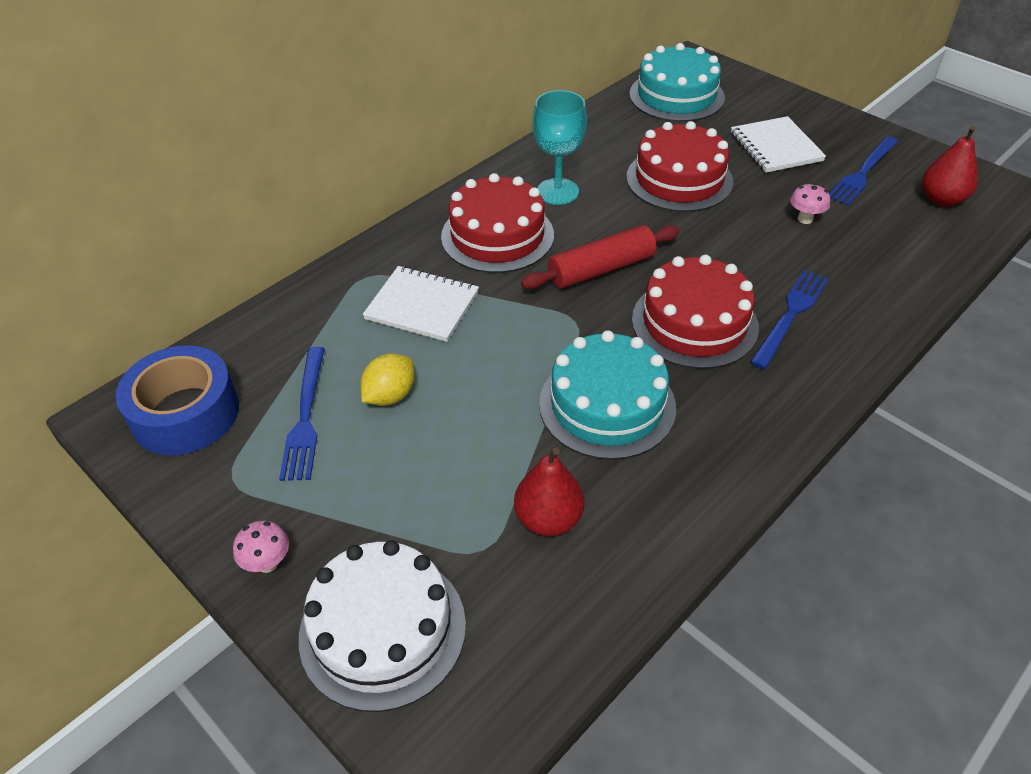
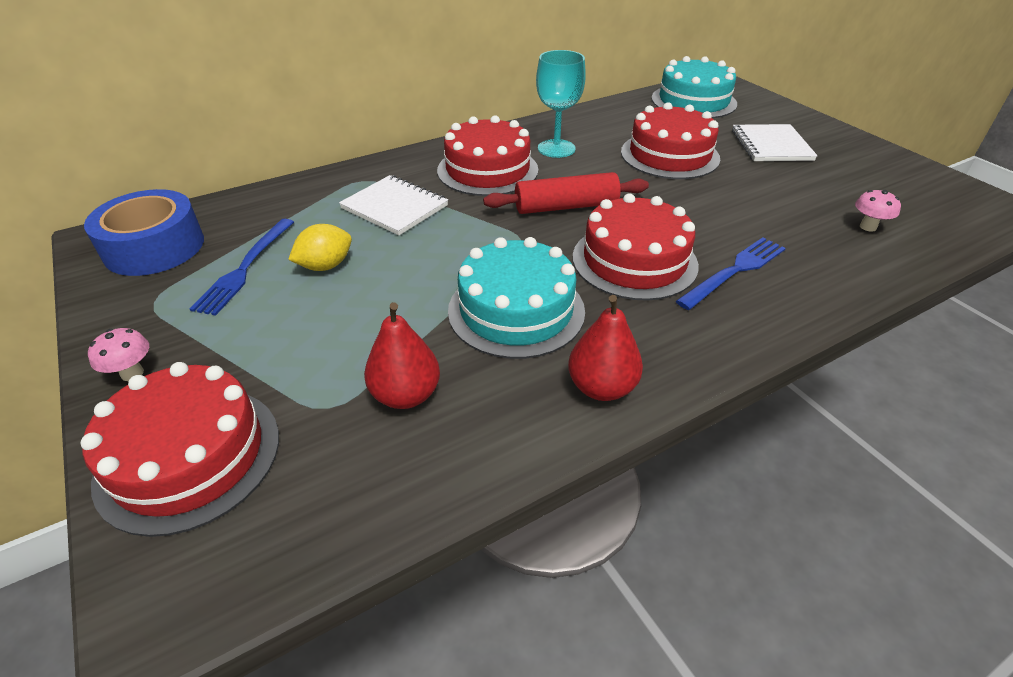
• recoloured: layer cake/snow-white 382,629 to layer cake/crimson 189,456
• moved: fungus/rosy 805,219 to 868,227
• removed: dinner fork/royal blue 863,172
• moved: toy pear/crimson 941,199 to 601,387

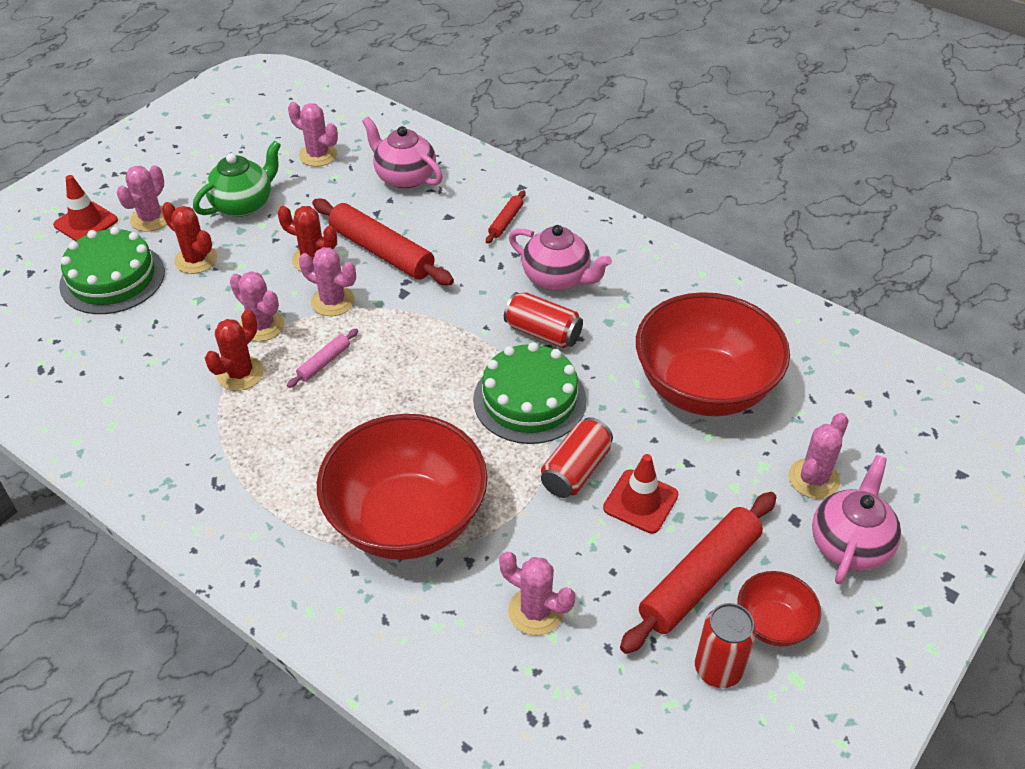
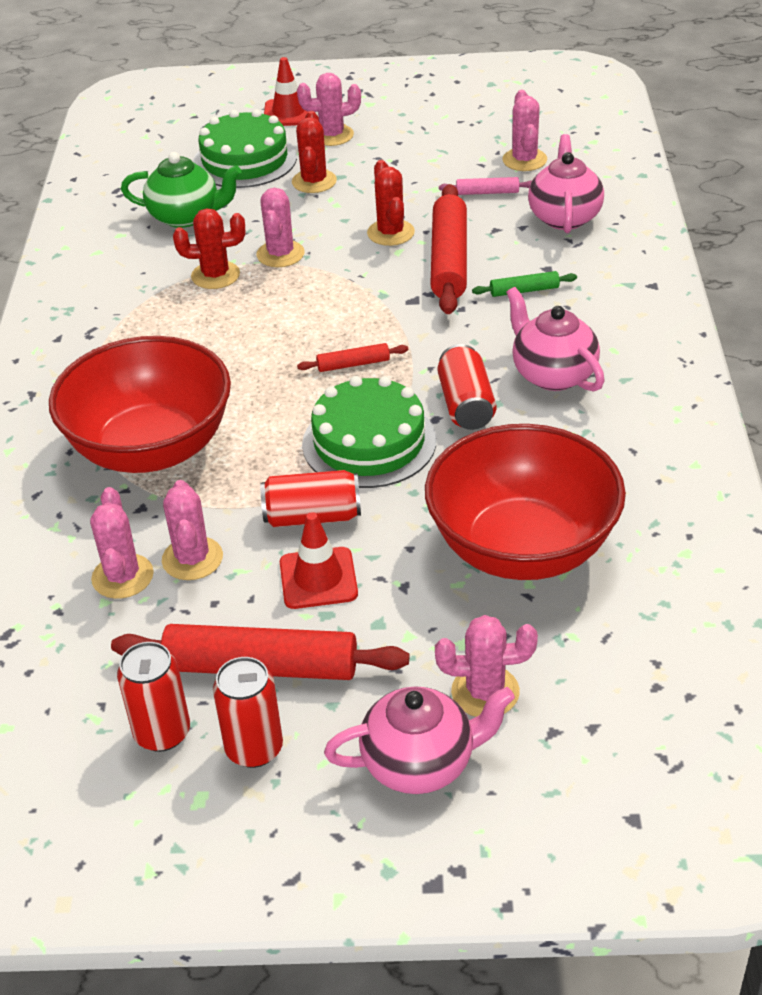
• moved: tea pot/emerald 243,204 to 186,216
• moved: pastry roller/rosy 324,362 to 487,192
• moved: cactus/rosy 333,301 to 192,559
• moved: pastry roller/crimson 505,221 to 353,364
• turned: tea pot/rosy 557,278 = 553,374 150 degrees clockwise
• replaced: deep dish/crimson 773,624 to tin/crimson 254,748
• added: pastry roller/emerald 524,290

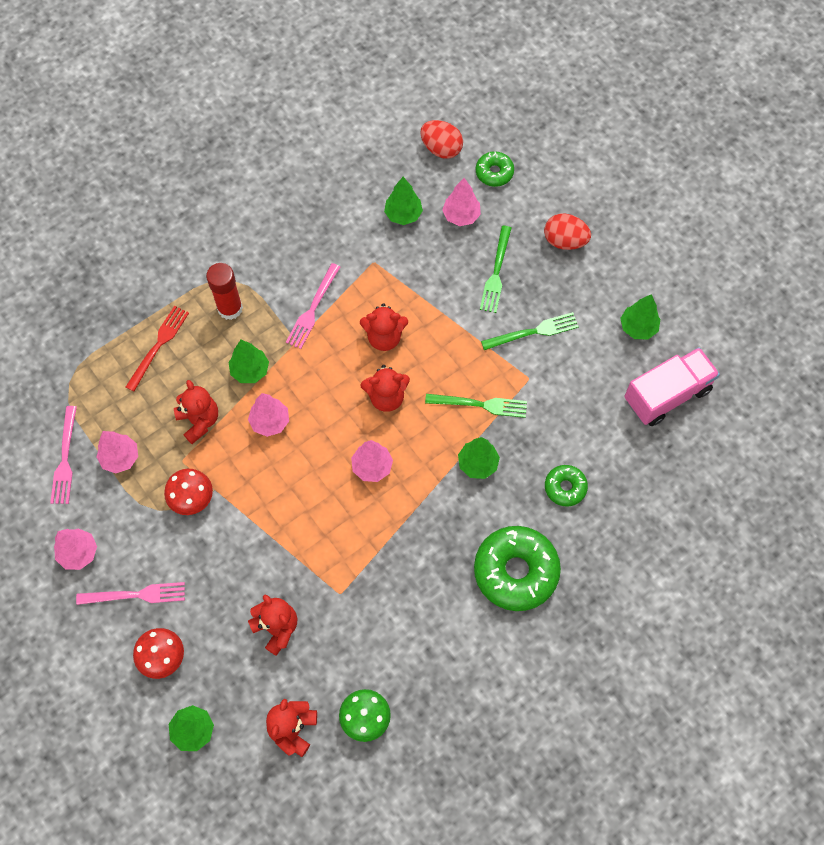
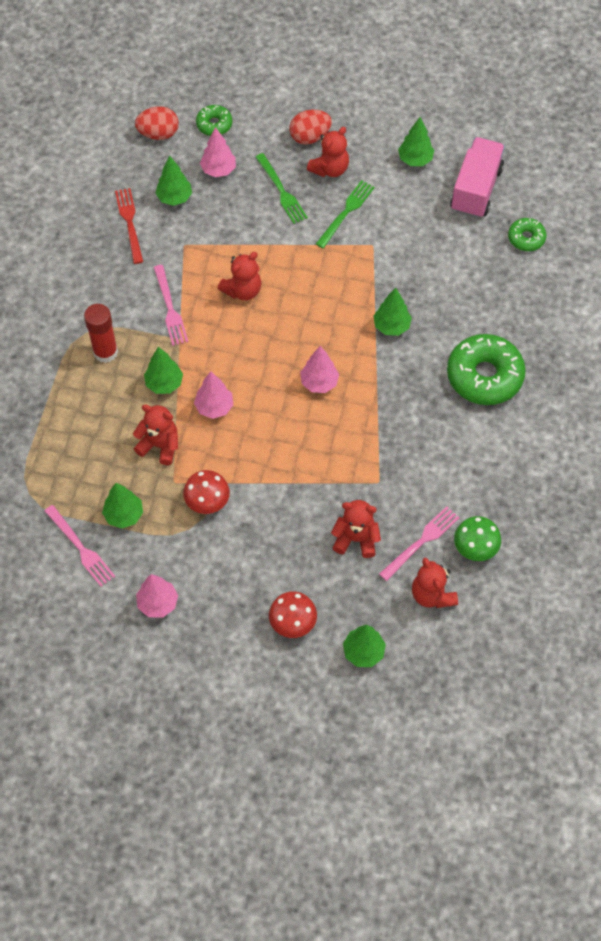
• moved: dinner fork/rosy 136,595 to 421,541
• recoloured: toy tree/rosy 120,458 to toy tree/emerald 124,515
• moved: dinner fork/crimson 158,345 to 129,223
• moved: stuffed bear/crimson 386,397 to 330,169
• removed: dinner fork/emerald 480,405
• moved: donut/emerald 565,487 to 526,238

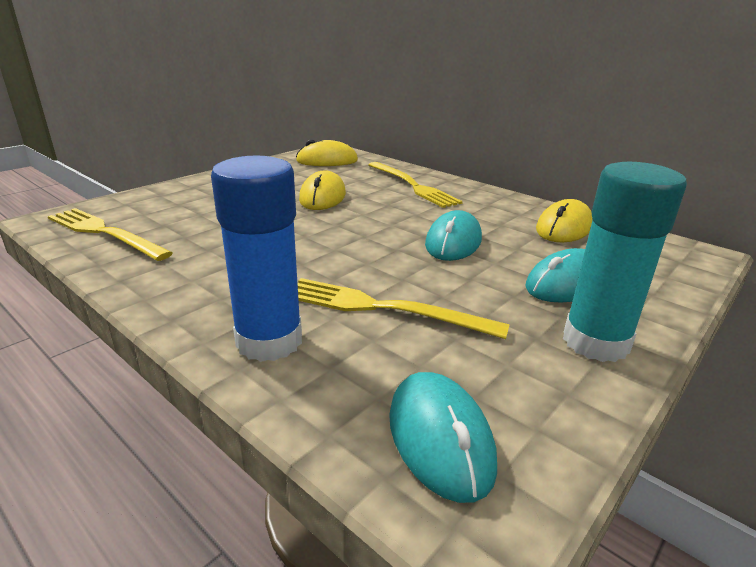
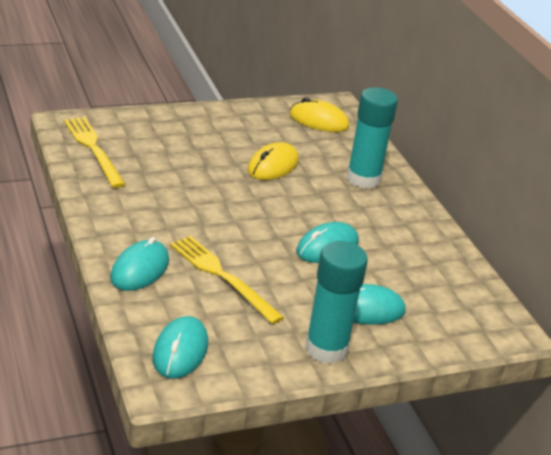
• replaced: stick of glue/royal blue 269,341 to computer mouse/turquoise 140,269
• replaced: dinner fork/golden 412,185 to stick of glue/turquoise 363,179
• removed: computer mouse/golden 564,228

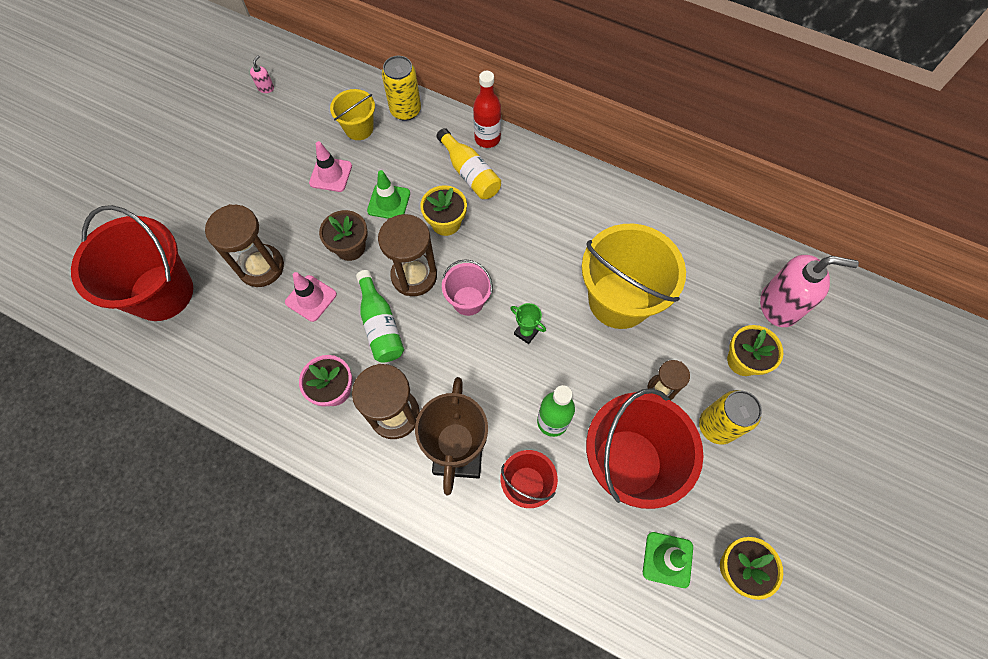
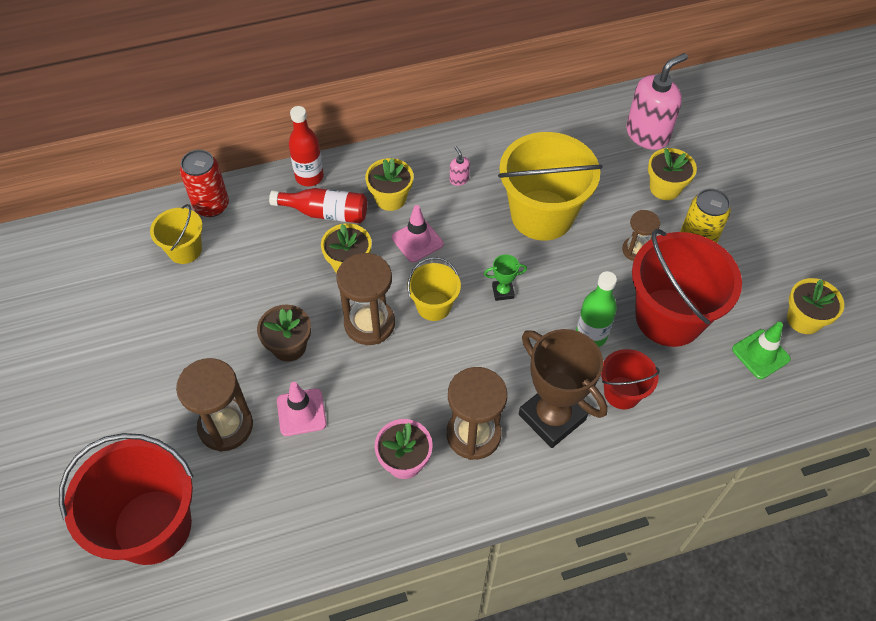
• moved: soap pump/rosy 266,88 to 459,179
• moved: traffic cone/rosy 331,174 to 417,241
• removed: drink bottle/emerald 380,325
• removed: traffic cone/emerald 389,202
• recoloured: tin/golden 405,110 to tin/crimson 211,205
• recoloured: drink bottle/golden 470,173 to drink bottle/crimson 325,213
• recoloured: sand bucket/rosy 468,301 to sand bucket/golden 433,306
• added: plant pot/golden 390,198

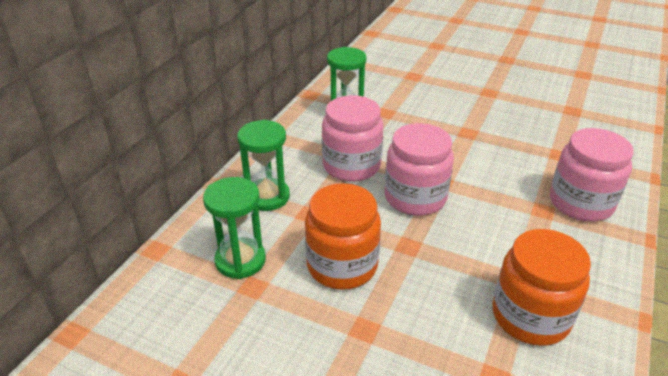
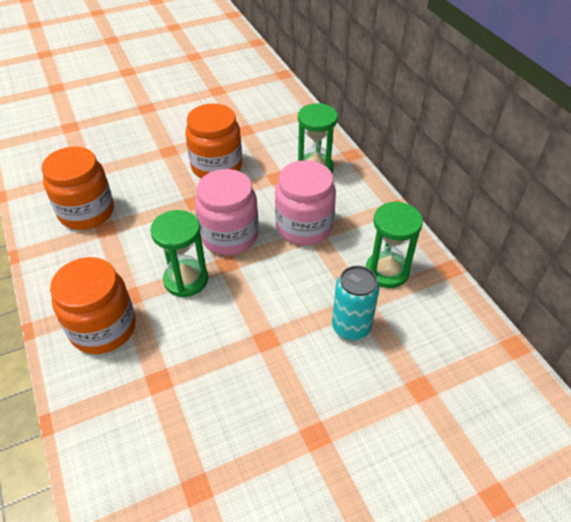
• moved: sand timer/emerald 240,260 to 186,280
• recoloured: jam jar/rosy 581,203 to jam jar/orange 103,328
• added: tin/turquoise 351,327

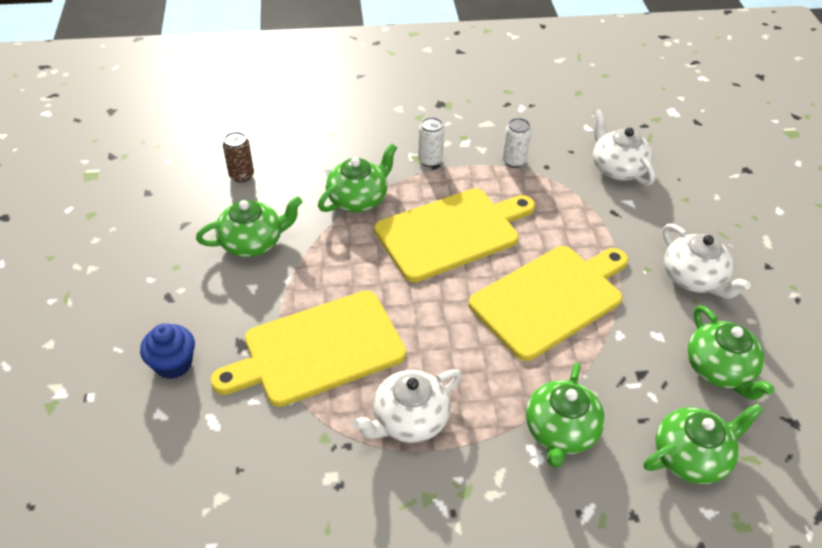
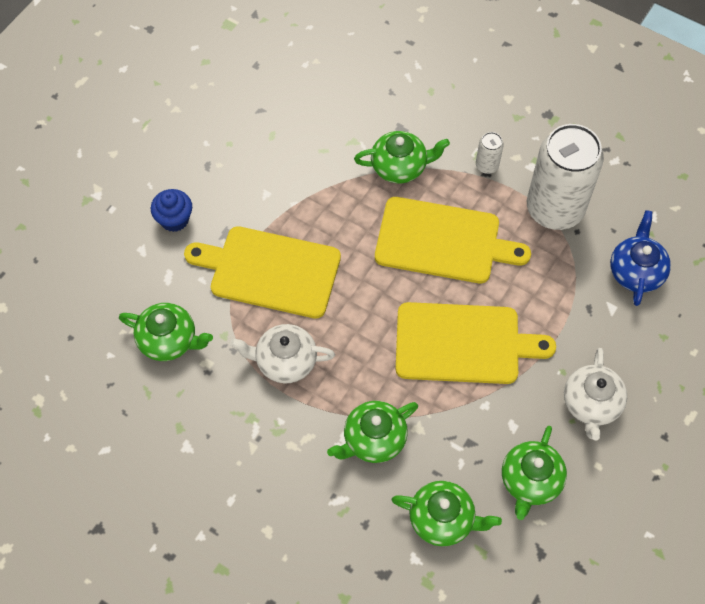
• moved: tea pot/emerald 253,242 to 169,340
• removed: tin/russet 241,175
• resized: tin/snow-white 513,161 = 554,209 x2.45
• recoloured: tea pot/snow-white 617,168 to tea pot/royal blue 636,271

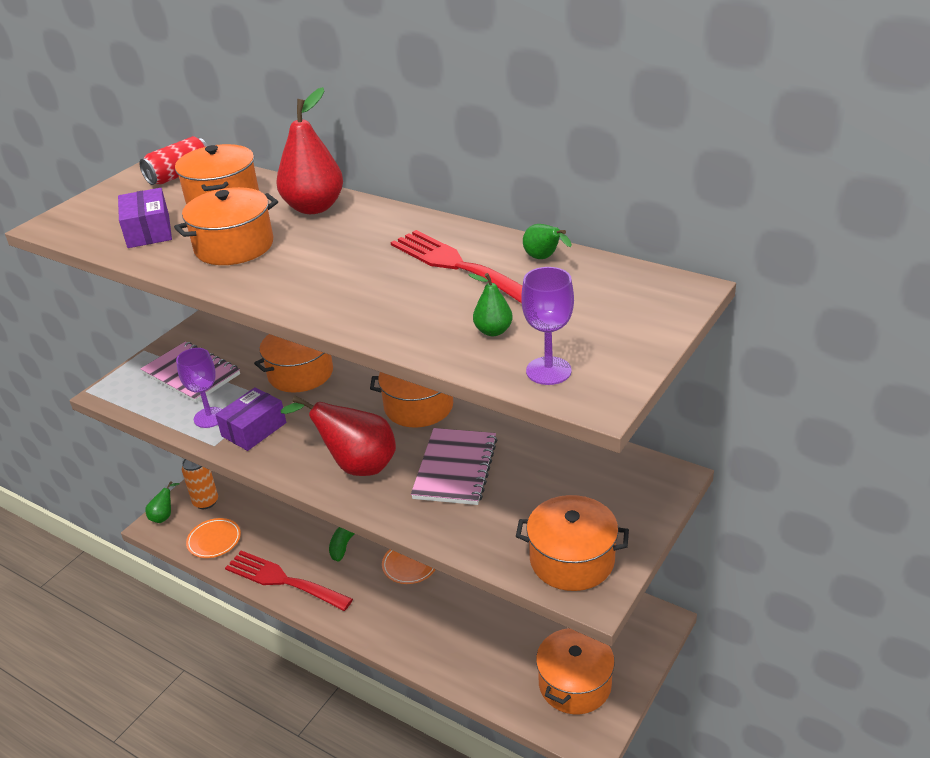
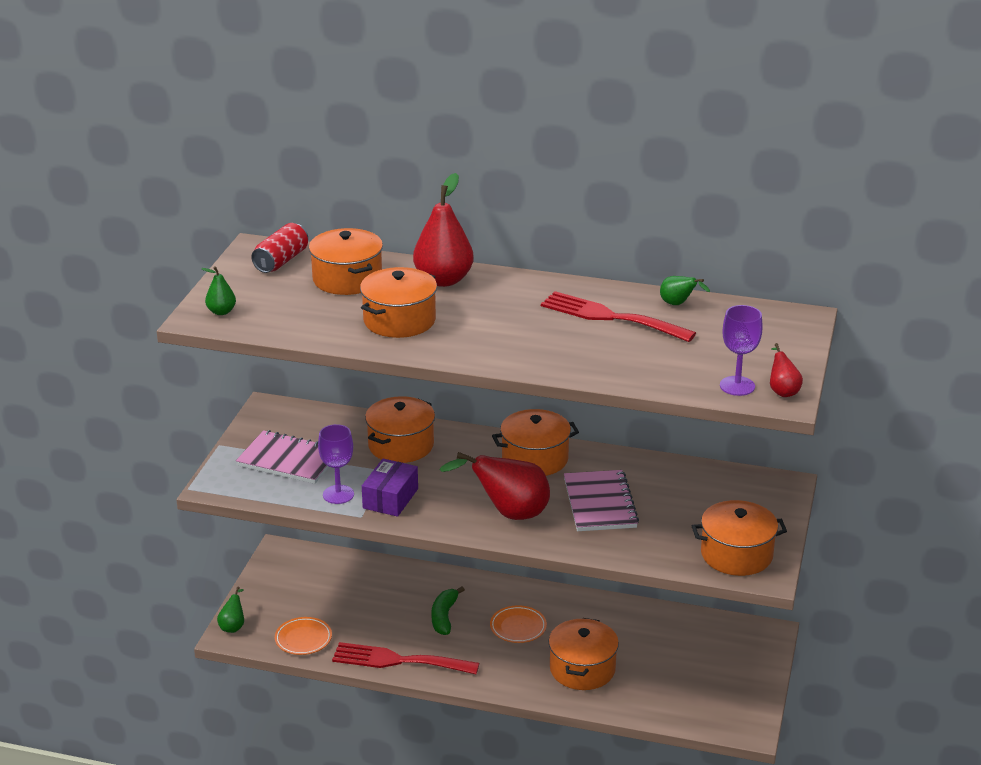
• removed: parcel/royal purple 148,231
• removed: tin/orange 206,502
• moved: toy pear/emerald 493,331 to 221,312
• moved: pot/orange 574,684 to 582,669
• added: toy pear/crimson 782,391

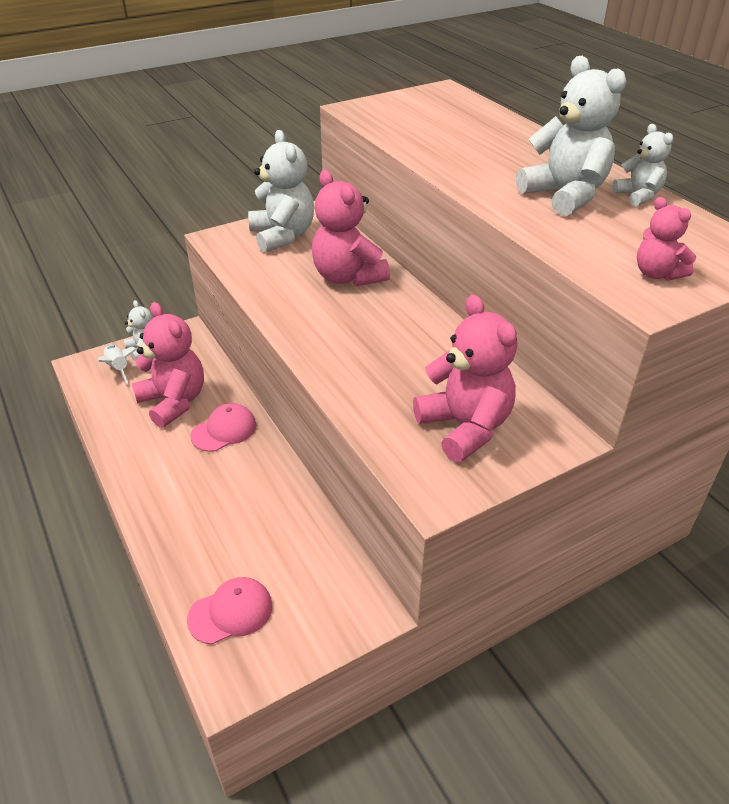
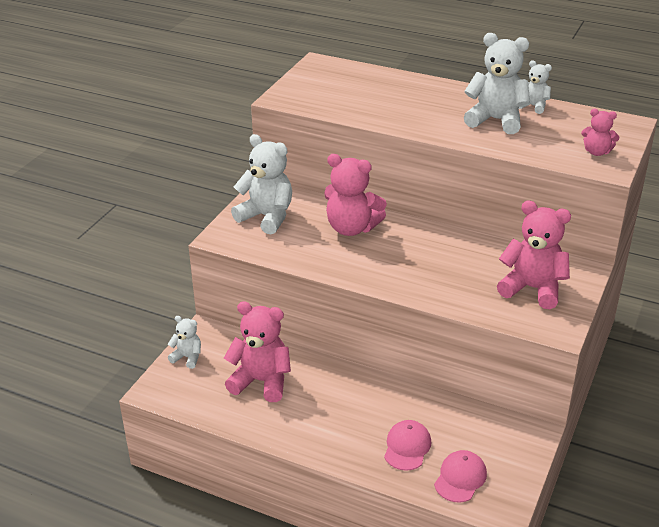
• removed: spaceship/snow-white 118,368
• moved: baseball cap/rosy 224,430 to 407,447

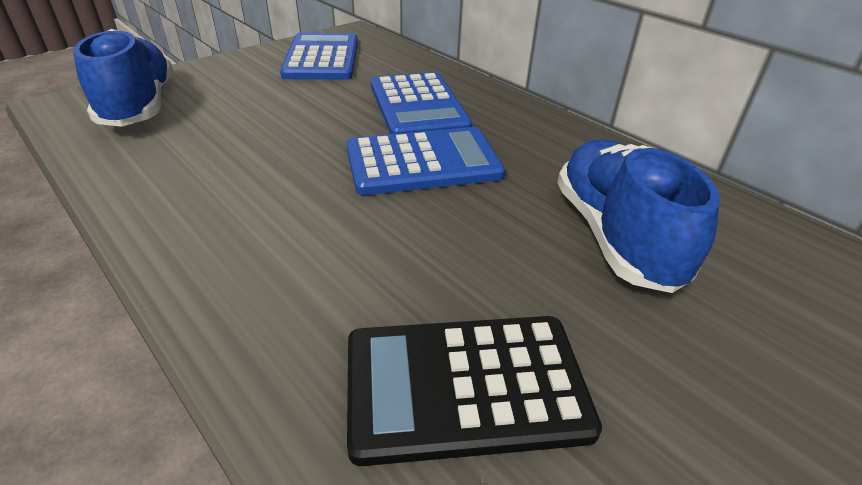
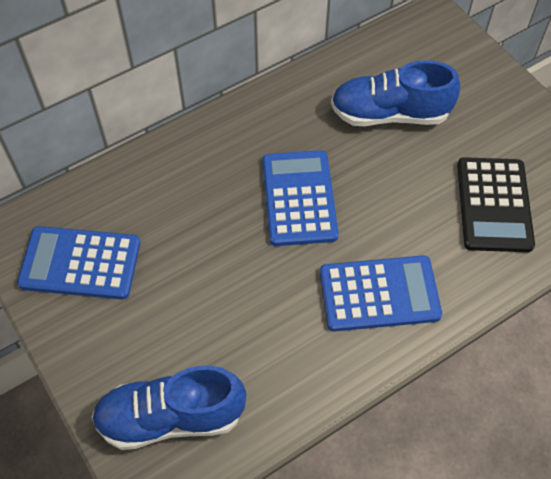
• moved: calculator/royal blue 418,106 to 379,294

